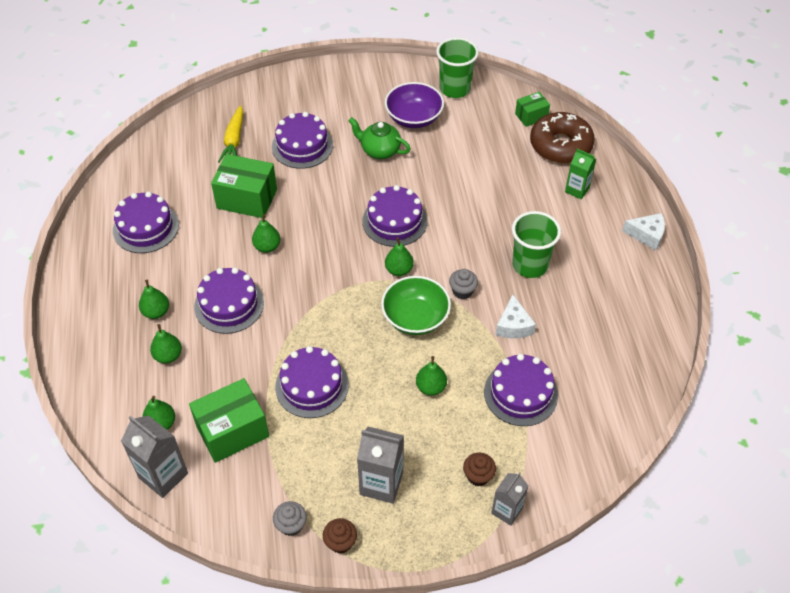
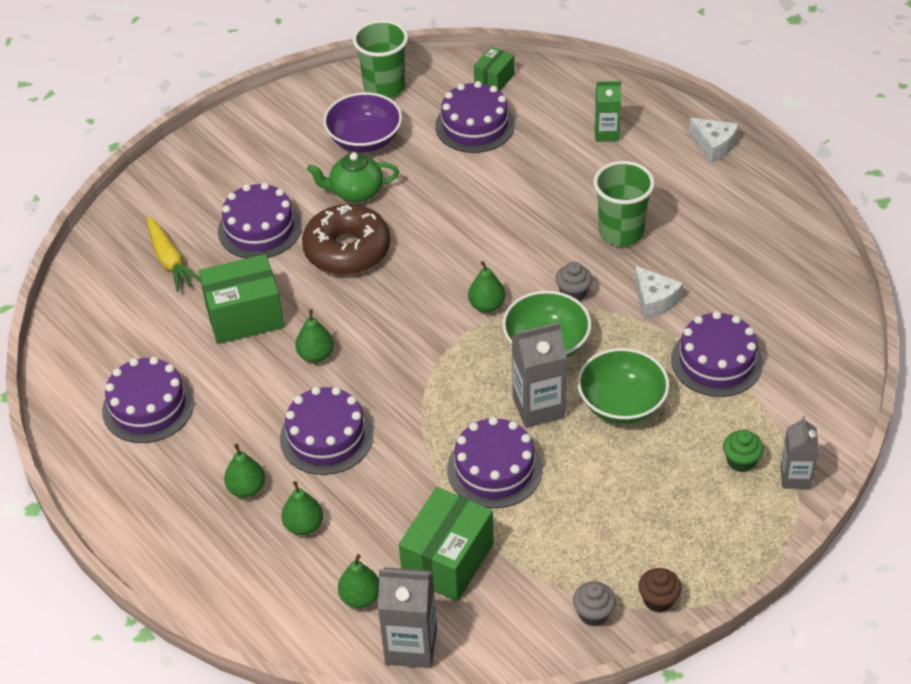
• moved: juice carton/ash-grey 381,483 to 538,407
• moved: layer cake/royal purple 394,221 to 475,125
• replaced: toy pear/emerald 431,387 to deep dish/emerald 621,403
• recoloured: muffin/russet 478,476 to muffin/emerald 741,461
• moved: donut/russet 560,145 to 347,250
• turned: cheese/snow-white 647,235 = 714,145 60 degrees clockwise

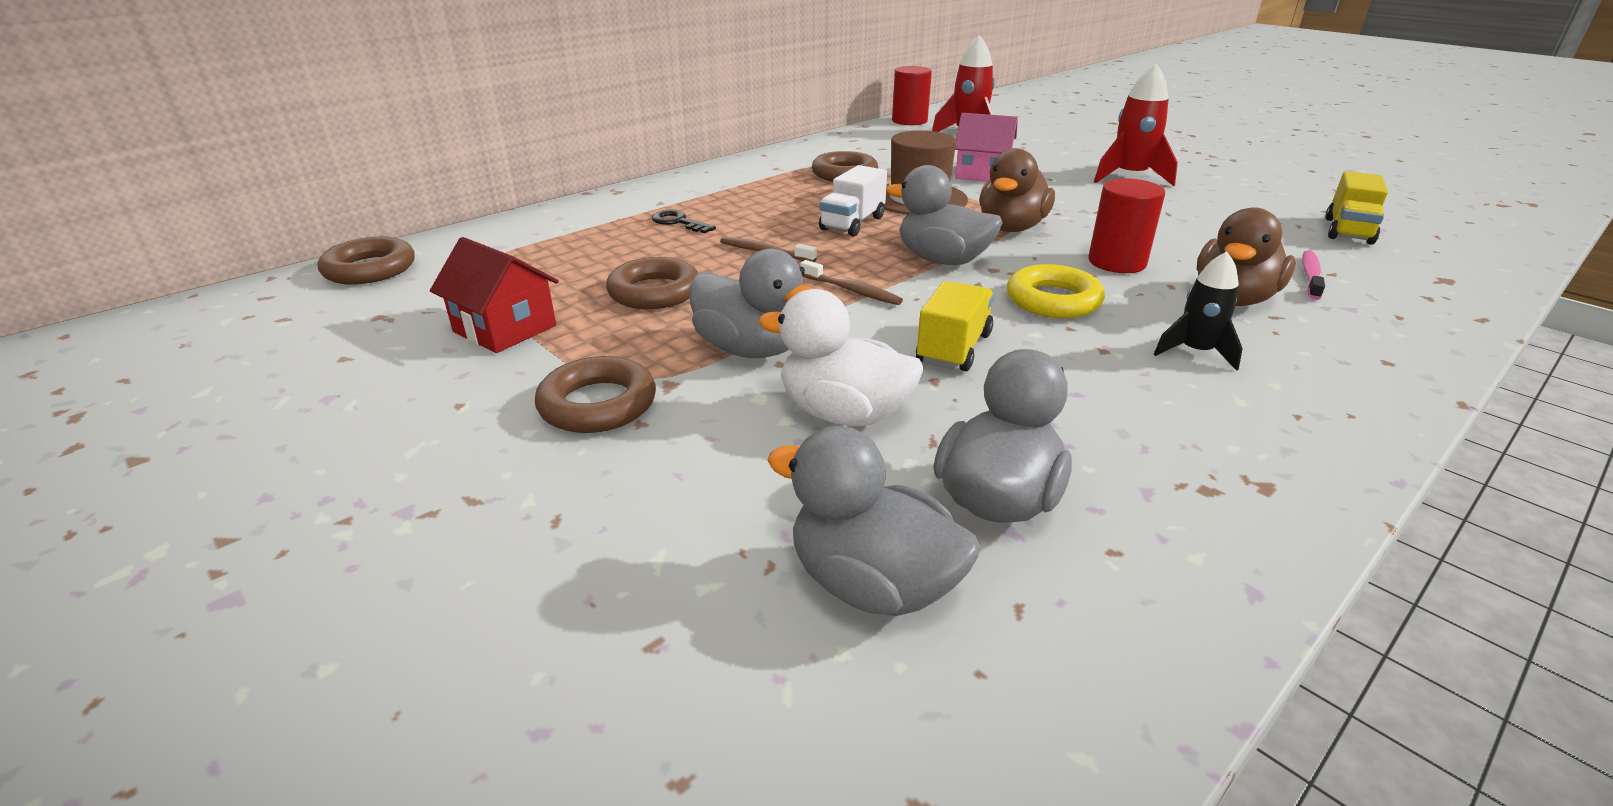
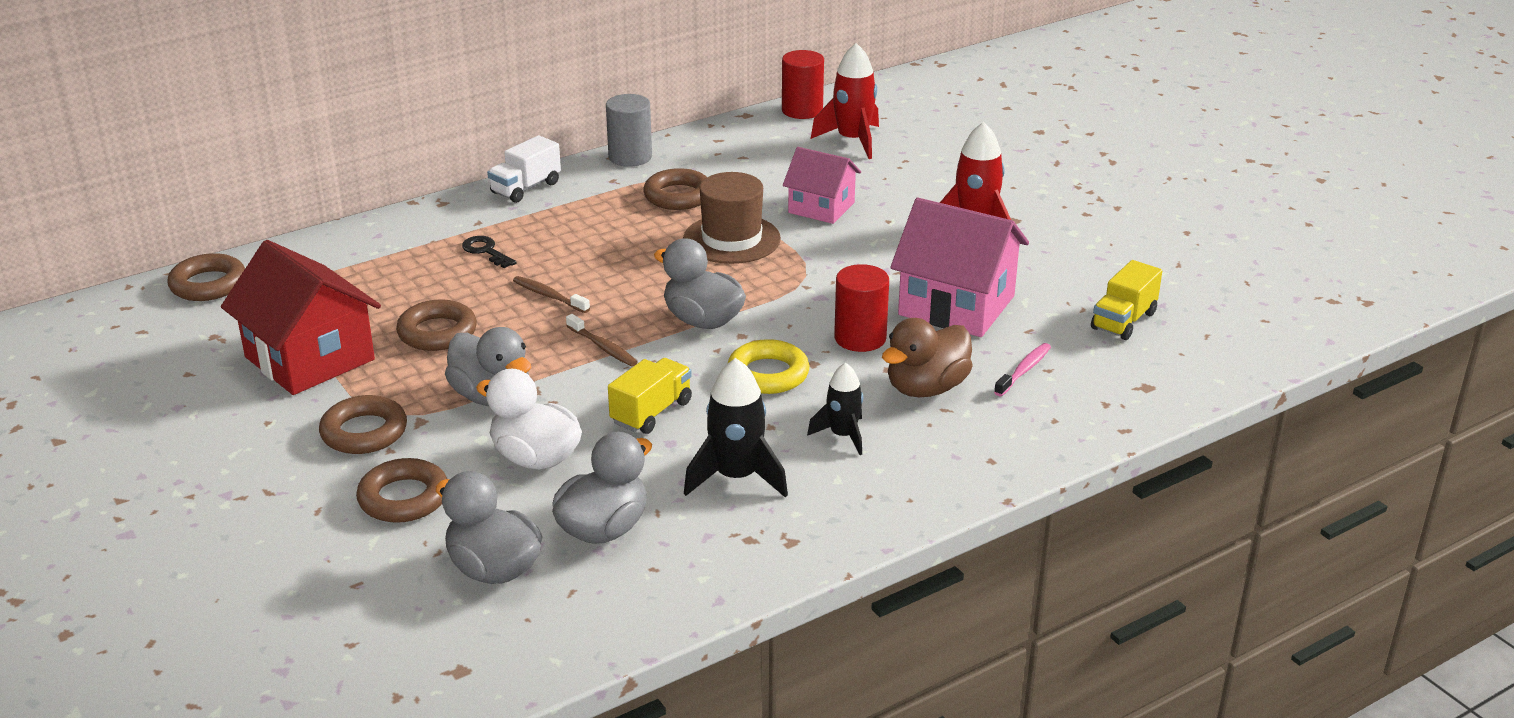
• resized: cottage/crimson 505,329 = 309,358 x1.62
• moved: truck/snow-white 852,223 to 526,188
• removed: toy duck/russet 1011,228
• added: torus/russet 404,498
• added: cylinder shape/ash-grey 630,157
• added: spaceship/jet-black 736,477
• added: cottage/rosy 956,305

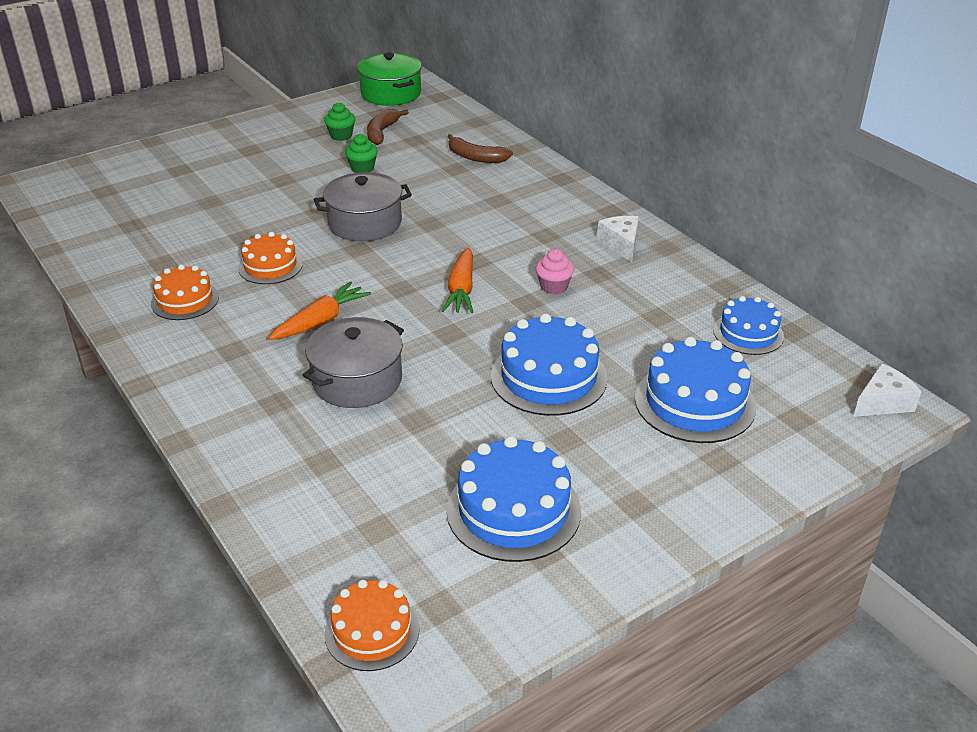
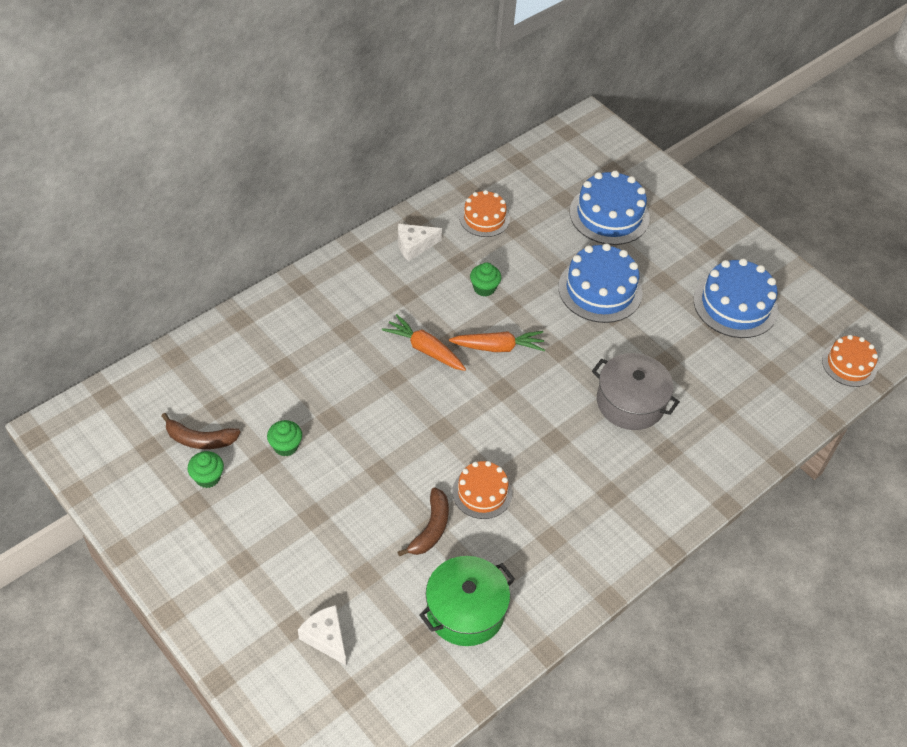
• moved: layer cake/orange 185,300 to 484,218
• moved: root vegetable/orange 321,321 to 425,349
• removed: pot/ash-grey 365,223
• moved: pot/emerald 391,94 to 465,610
• moved: banana fruit/russet 476,157 to 431,528
• recoloured: muffin/rosy 554,287 to muffin/emerald 484,288
• removed: layer cake/royal blue 748,333
• moved: cheese/snow-white 882,402 to 326,638

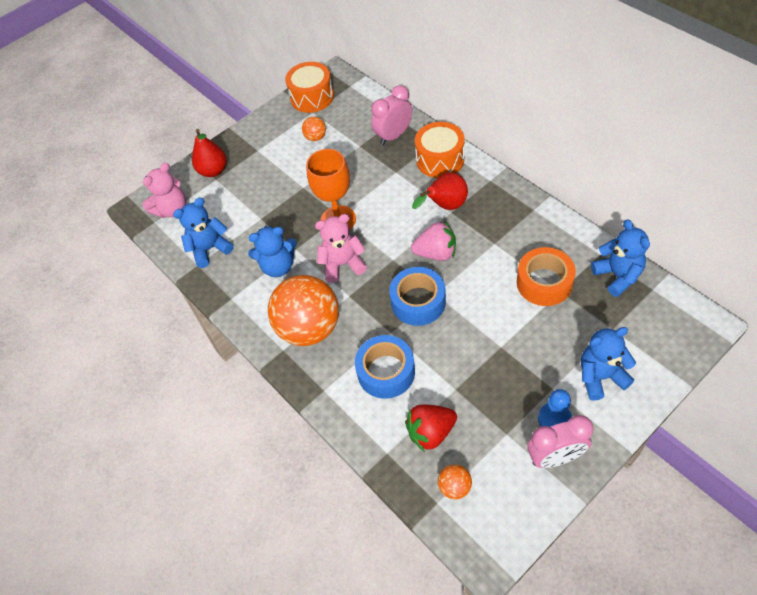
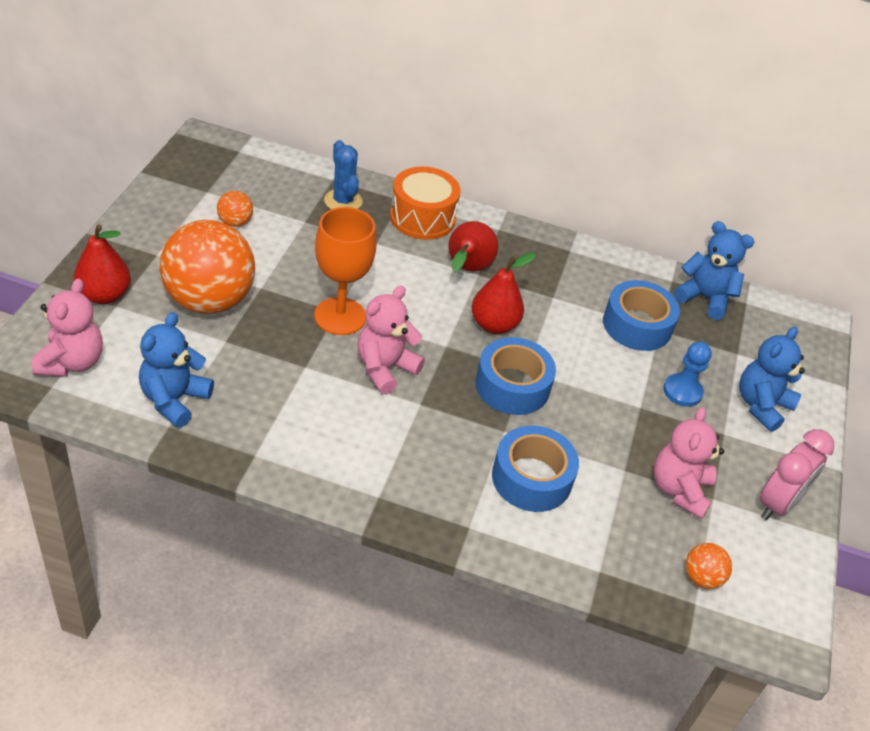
• removed: stuffed bear/royal blue 278,266
• moved: sphere/orange 309,328 to 209,301
• removed: snare drum/orange 312,97
• replaced: clock/rosy 393,136 to cactus/royal blue 343,201
• removed: berry/crimson 431,432
• replaced: berry/rosy 436,253 to toy pear/crimson 494,325
• recoloured: tape/orange 544,283 to tape/royal blue 637,325
• moved: game pawn/royal blue 554,419 to 682,391
• added: stuffed bear/rosy 679,490

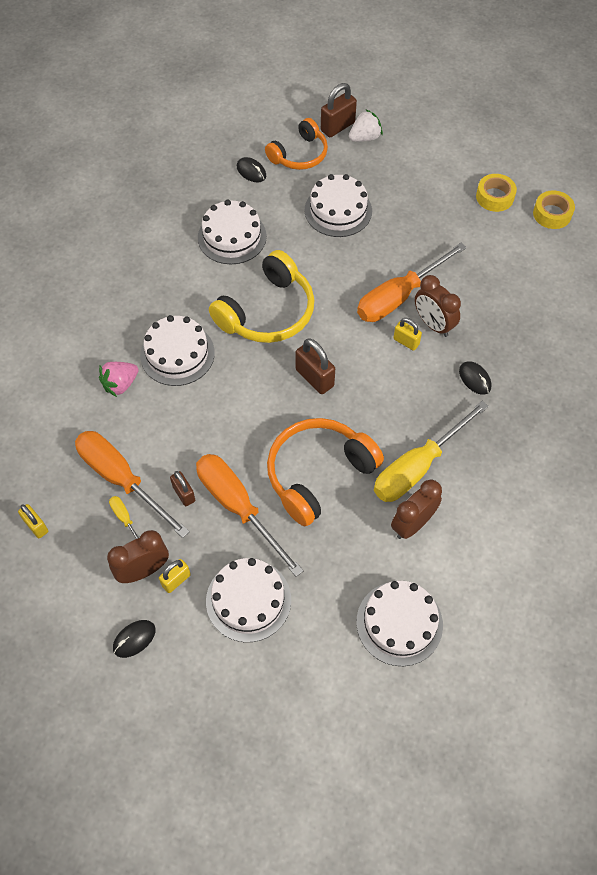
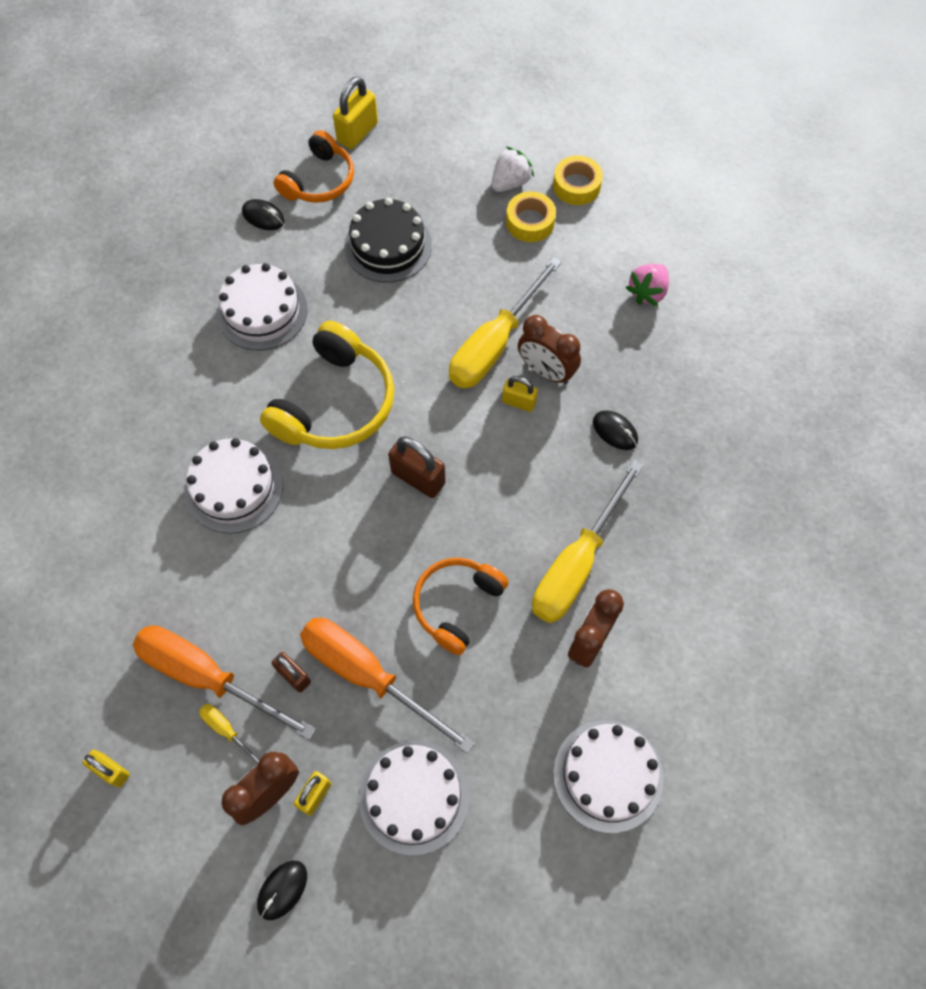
• moved: berry/rosy 120,384 to 647,292
• resized: headset/orange 318,474 = 457,605 x0.66
• recoloured: layer cake/snow-white 338,210 to layer cake/jet-black 388,246
• recoloured: padlock/russet 337,127 to padlock/golden 357,133
• moved: berry/snow-white 365,138 to 510,182
• recoloured: screwdriver/orange 399,297 to screwdriver/golden 494,344
• moved: tape/golden 552,214 to 530,222

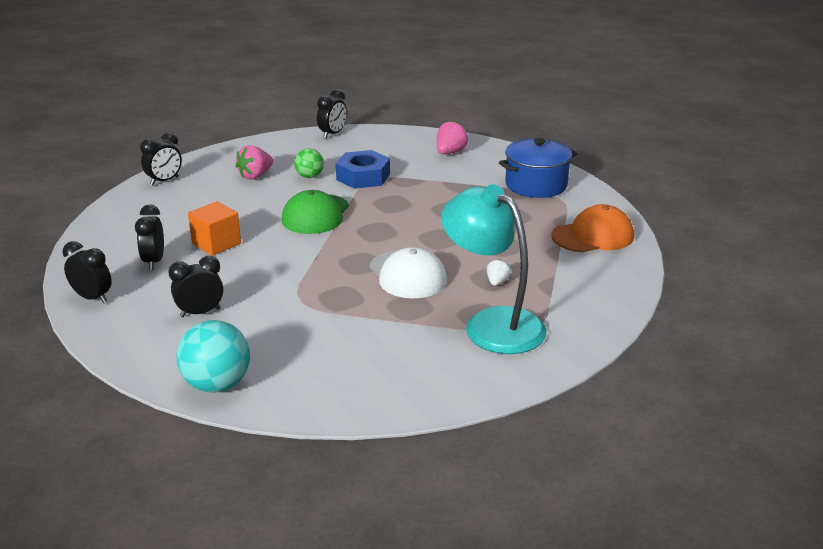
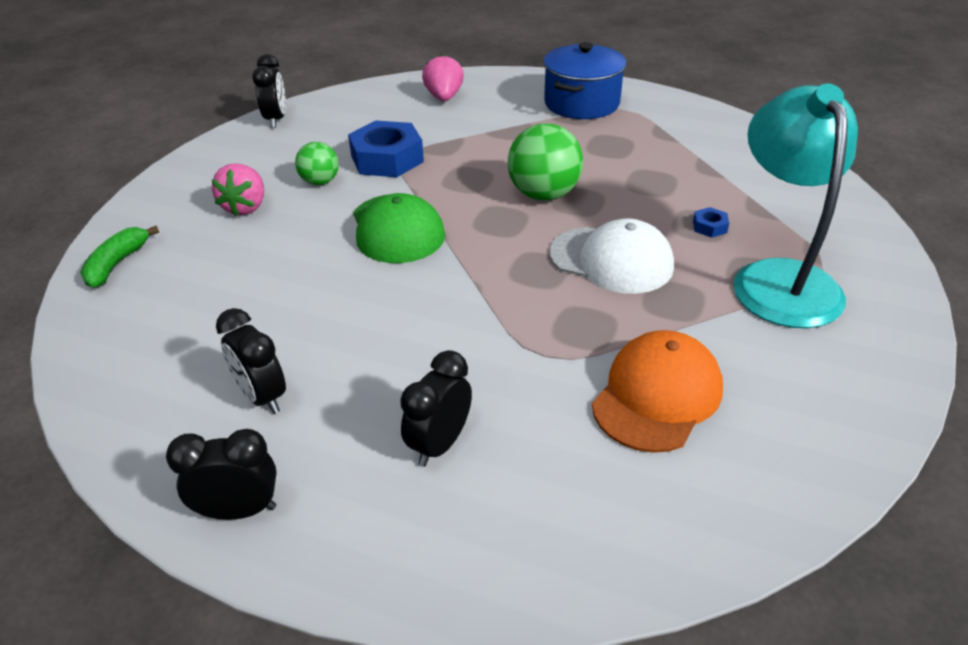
• replaced: clock/jet-black 164,181 to banana fruit/emerald 117,264
• removed: sphere/turquoise 217,384
• removed: solid cube/orange 216,243
• turned: reading lamp/turquoise 492,323 = 779,278 75 degrees clockwise
• replaced: berry/snow-white 497,282 to nut/royal blue 709,227
• moved: baseball cap/orange 593,236 to 657,395
• added: sphere/emerald 543,194

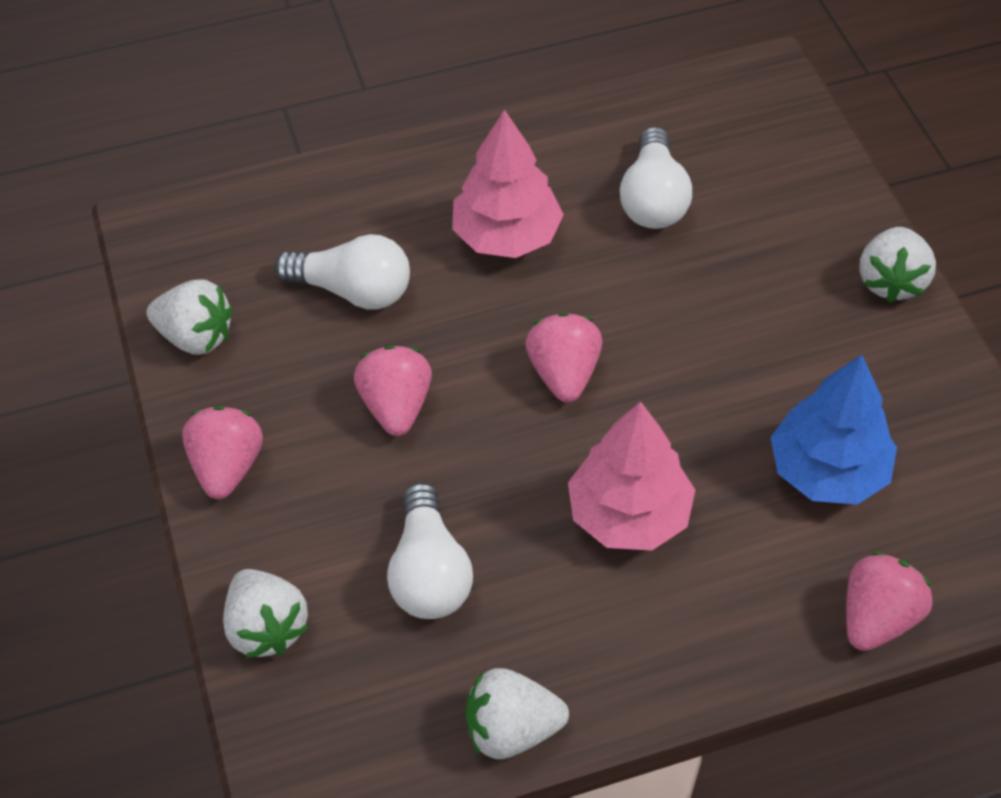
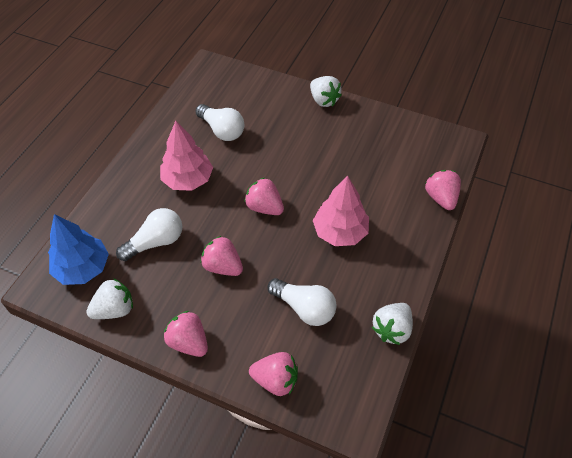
• recoloured: berry/snow-white 267,627 to berry/rosy 275,380
• moved: toy tree/royal blue 827,470 to 82,268

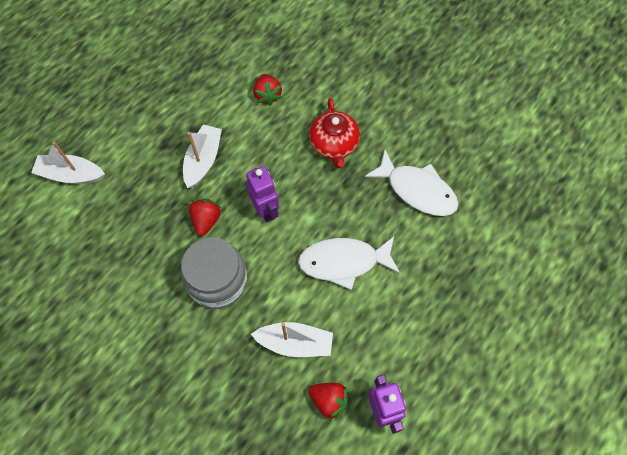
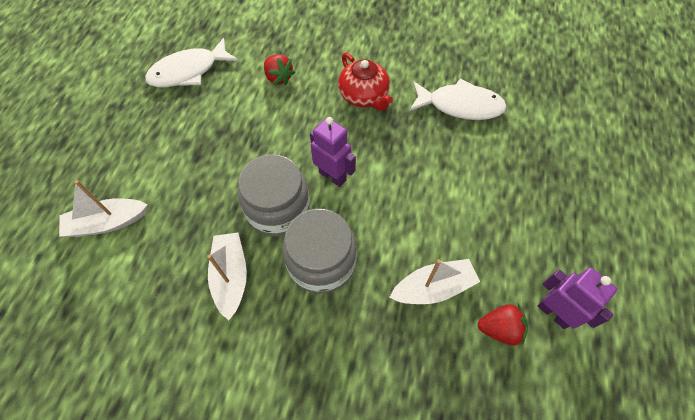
• moved: boat/snow-white 203,160 to 231,277
• replaced: berry/crimson 206,220 to jam jar/ash-grey 278,209
• moved: fish figure/snow-white 343,262 to 188,71

